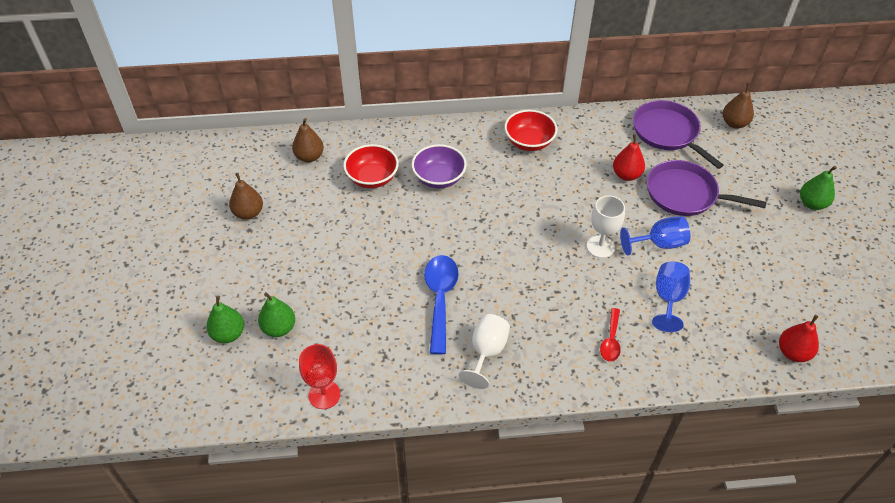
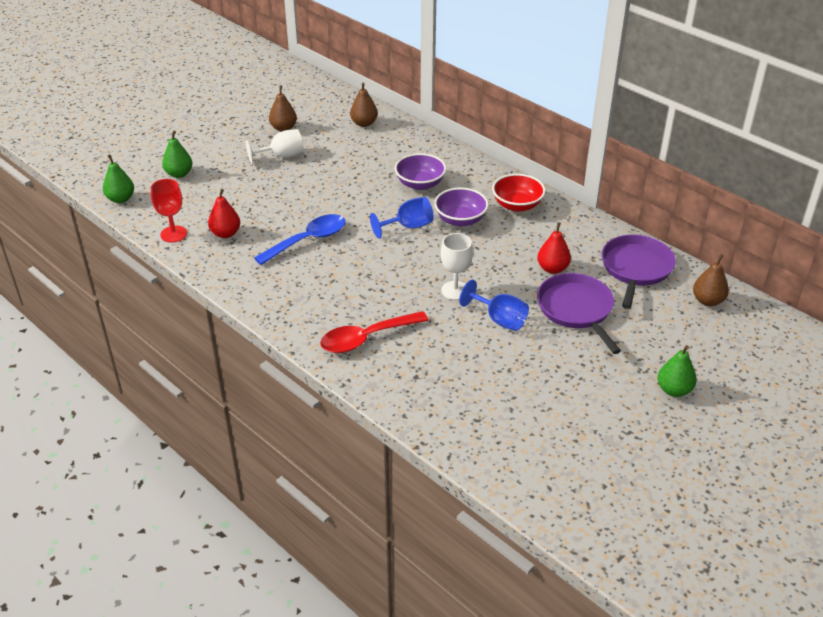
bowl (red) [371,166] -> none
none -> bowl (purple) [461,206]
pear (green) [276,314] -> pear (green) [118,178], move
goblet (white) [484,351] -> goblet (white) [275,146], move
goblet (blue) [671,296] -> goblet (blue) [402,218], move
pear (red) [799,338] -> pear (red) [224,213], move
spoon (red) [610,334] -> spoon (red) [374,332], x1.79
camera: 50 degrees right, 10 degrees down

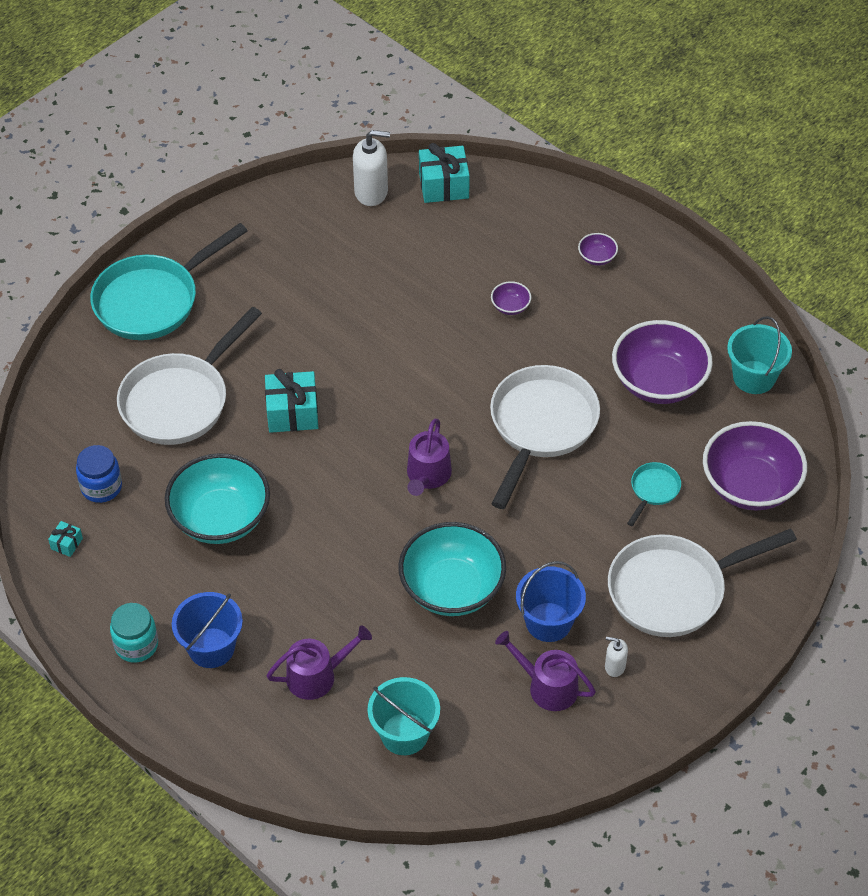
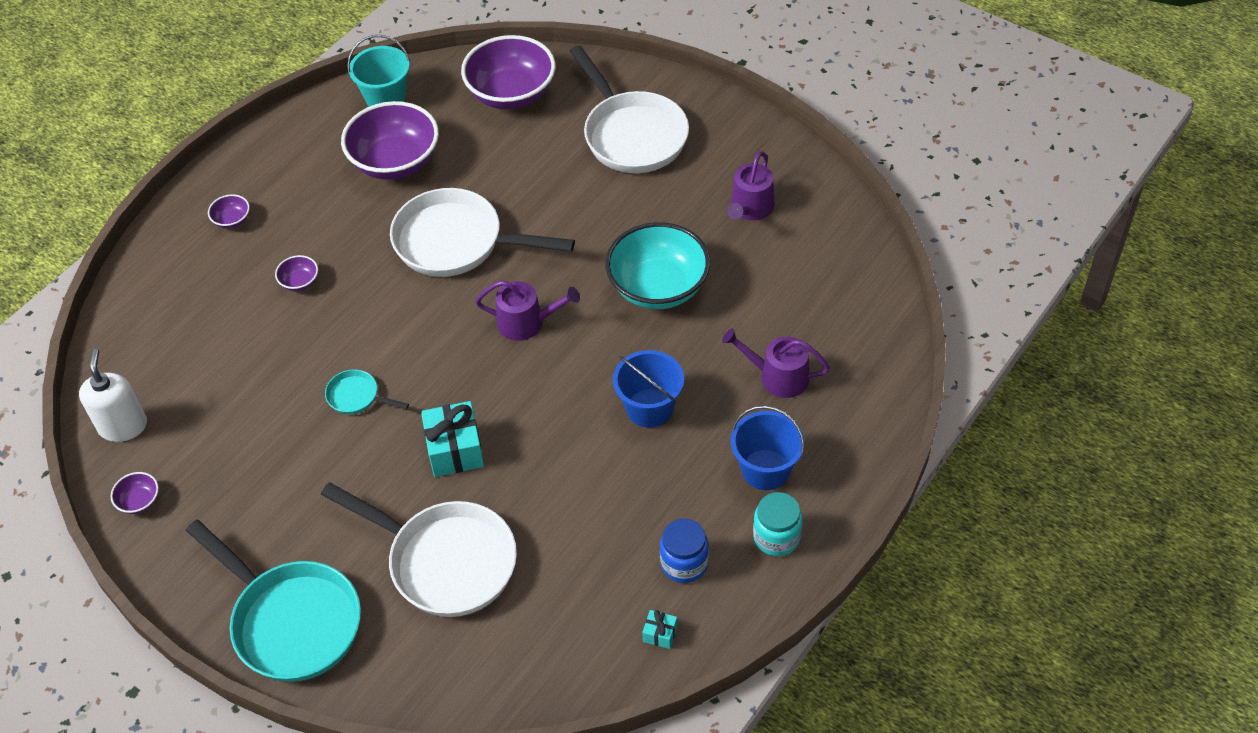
bowl (turquoise) [217,498] -> none
bucket (turquoise) [403,716] -> none
gift (turquoise) [444,173] -> none
soap dispenser (white) [616,657] -> none
none -> bowl (purple) [135,493]
jar (blue) [99,474] -> jar (blue) [684,551], move
bucket (blue) [551,601] -> bucket (blue) [648,389], move
pan (turquoise) [654,494] -> pan (turquoise) [367,391], move
watering can (purple) [319,662] -> watering can (purple) [776,363], 45 degrees counterclockwise
camera: 95 degrees left, 0 degrees up

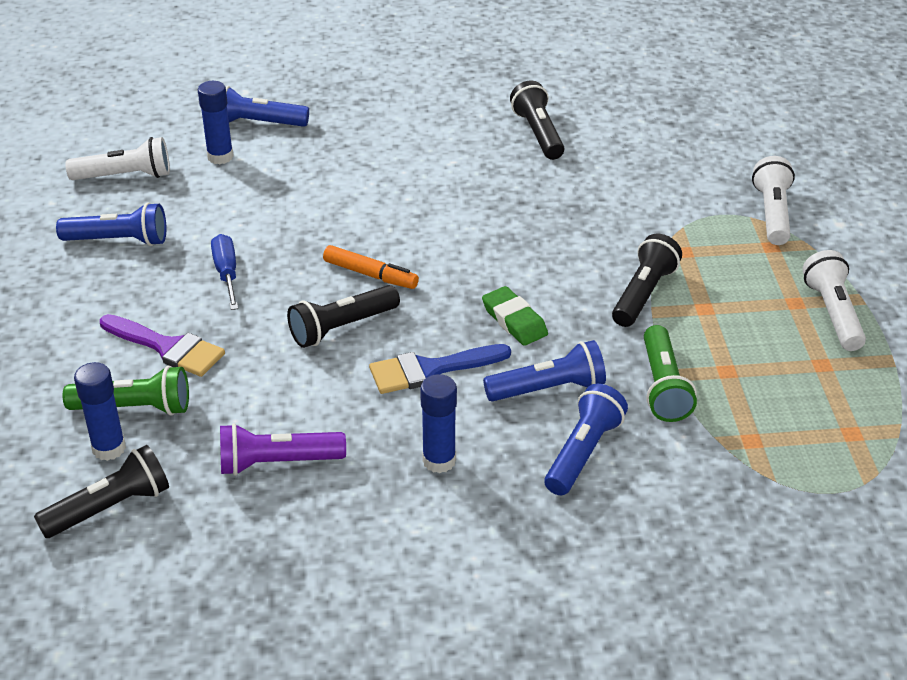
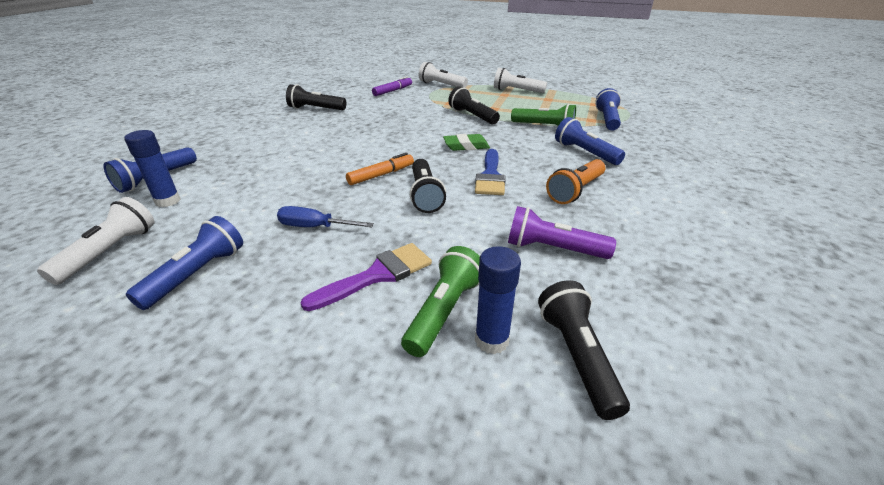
none -> marker (purple) [392,86]
flashlight (blue) [544,371] -> flashlight (blue) [608,109], move
glue stick (blue) [438,423] -> flashlight (orange) [576,181]
flashlight (purple) [283,449] -> flashlight (purple) [562,232], 90 degrees clockwise
camera: 65 degrees left, 5 degrees down

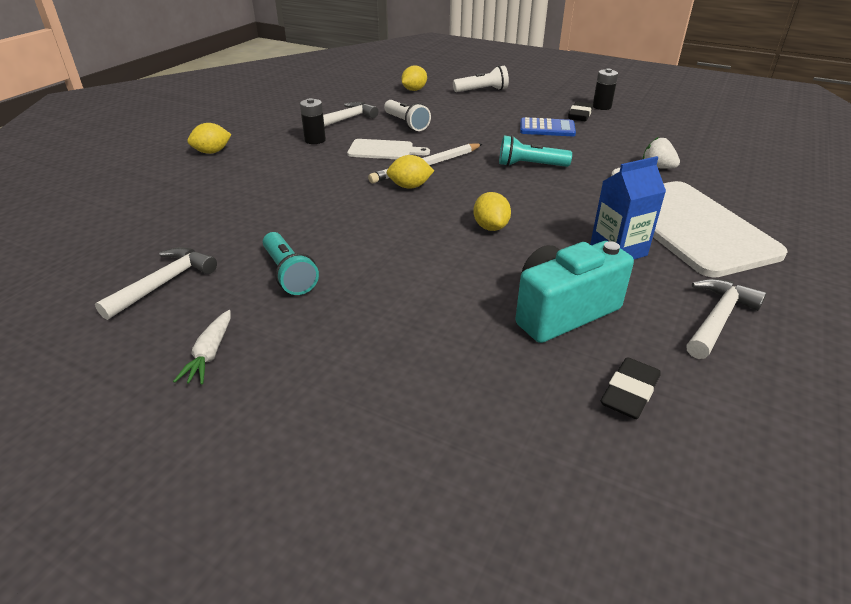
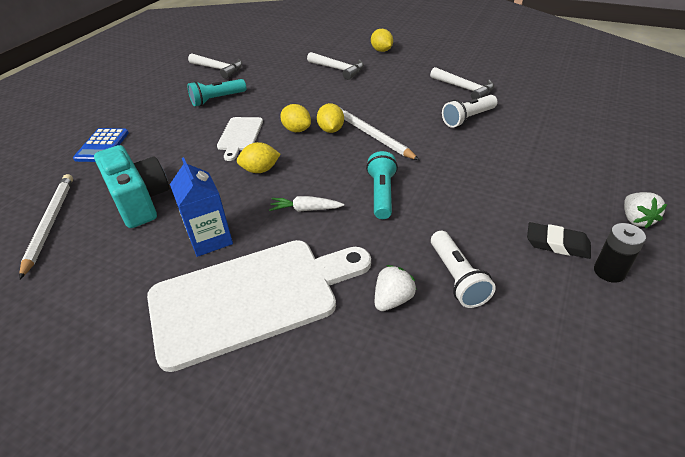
battery (black) [313,121] -> none
none -> strawberry (white) [645,210]
carrot (white) [202,347] -> carrot (white) [306,204], move
cutting board (white) [388,149] -> cutting board (white) [240,139], move
lemon (yellow) [414,78] -> lemon (yellow) [295,118], move
flashlight (white) [481,79] -> flashlight (white) [463,269], move
calculator (blue) [548,126] -> calculator (blue) [101,145], move
hammer (white) [726,319] -> hammer (white) [335,66], move
eraser (black) [631,388] -> pencil (white) [46,227]
camera: 90 degrees right, 5 degrees up

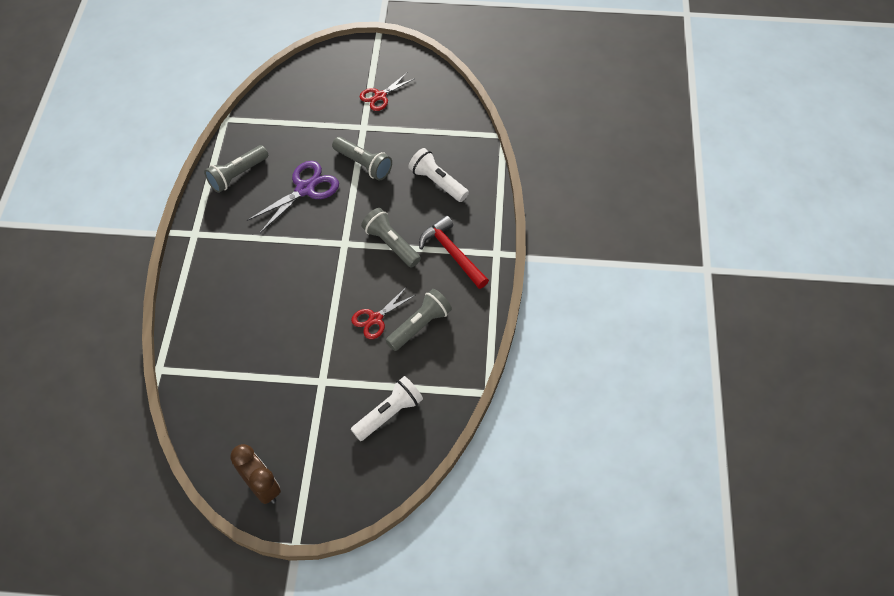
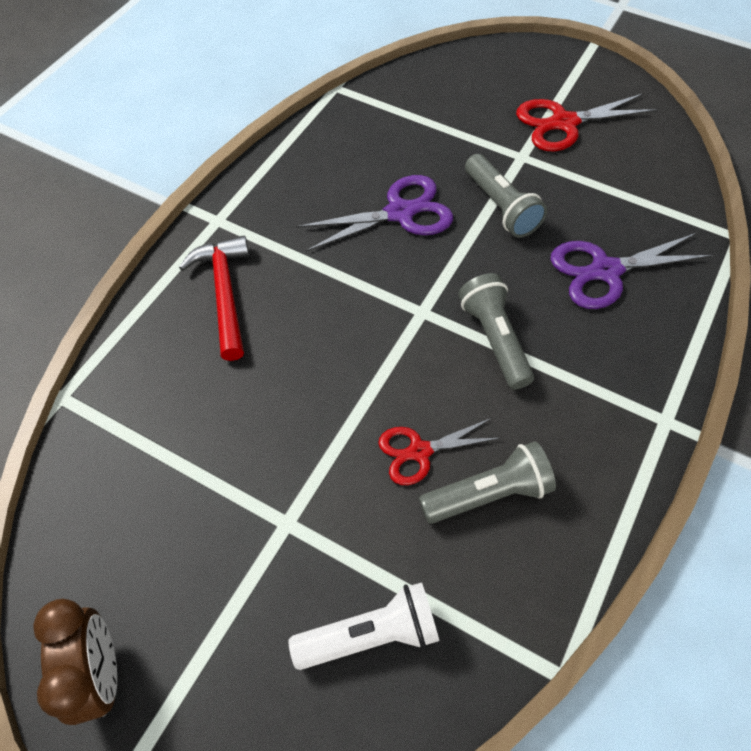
flashlight (grey) [236,169] -> none
hammer (red) [454,252] -> hammer (red) [214,298], move
flashlight (white) [438,175] -> scissors (purple) [632,271]
scissors (red) [387,92] -> scissors (red) [587,122], x1.54
camera: 25 degrees right, 0 degrees up

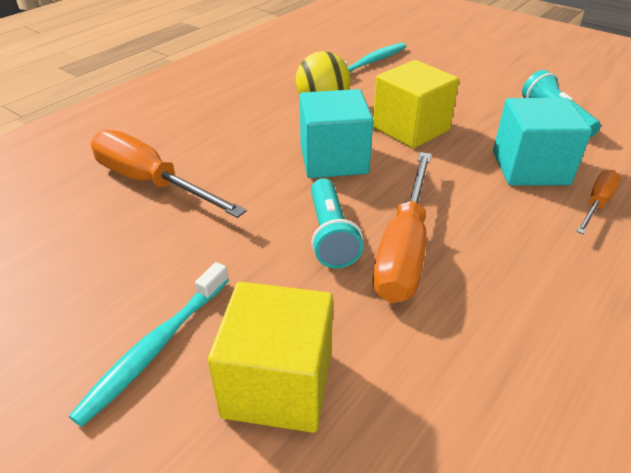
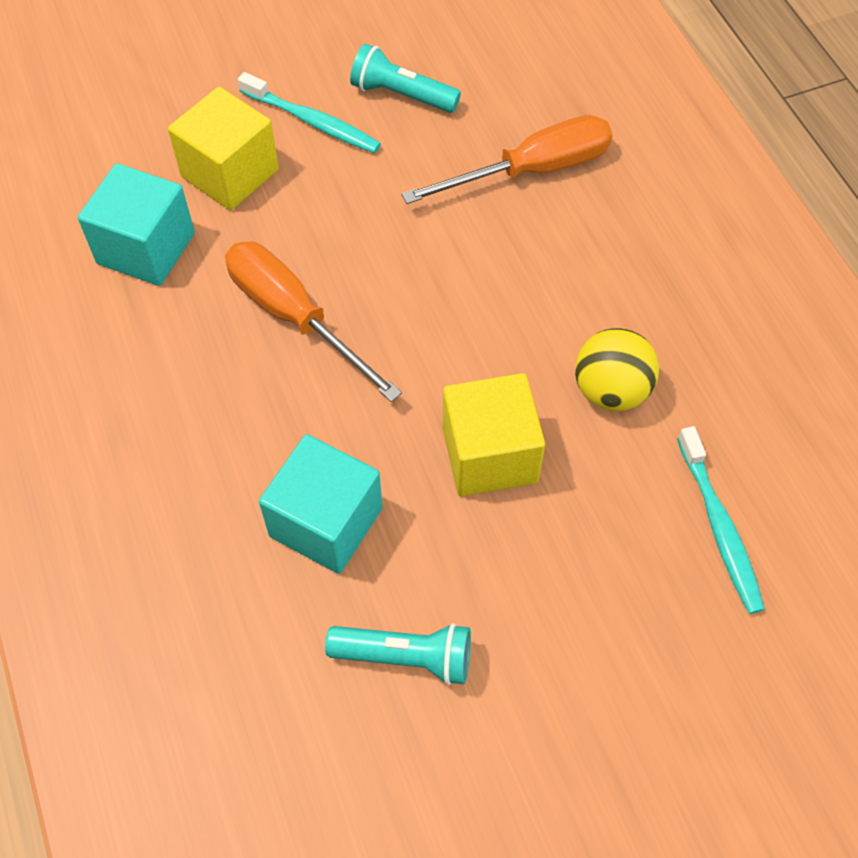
screwdriver (orange) [598,202] -> none
cube (turquoise) [336,133] -> cube (turquoise) [136,225], move
flashlight (turquoise) [337,223] -> flashlight (turquoise) [405,78], move
toothbrush (turquoise) [149,344] -> toothbrush (turquoise) [309,112], 150 degrees clockwise
camera: 120 degrees right, 20 degrees up

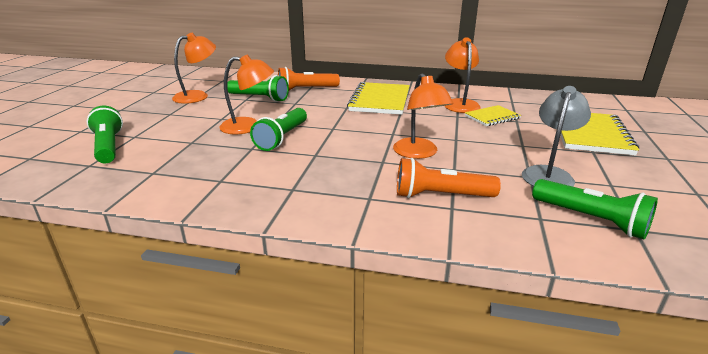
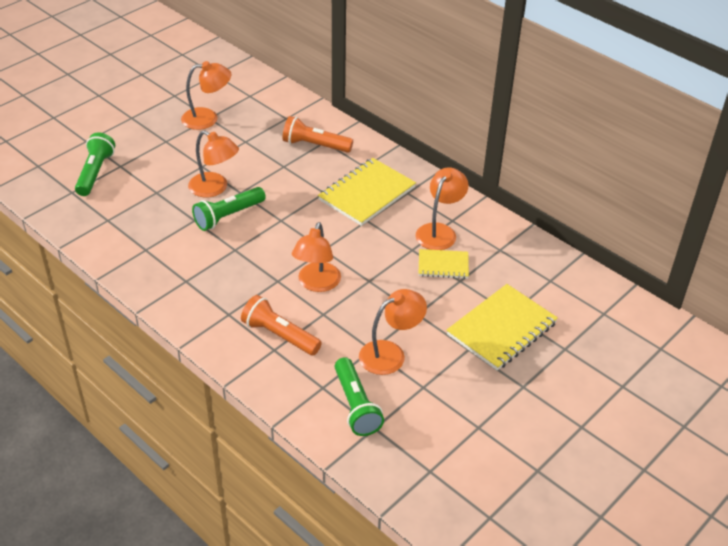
flashlight (green) [258,88] -> none
lamp (grey) [556,136] -> lamp (orange) [393,332]
camera: 30 degrees right, 15 degrees up

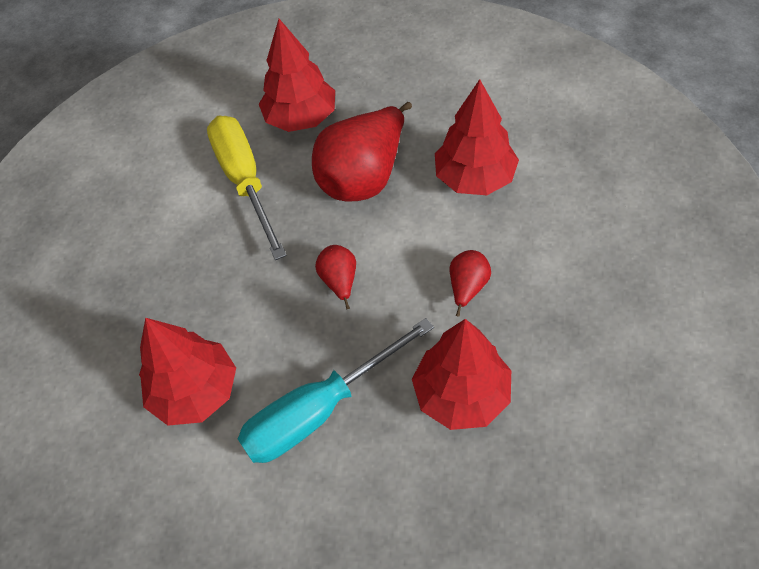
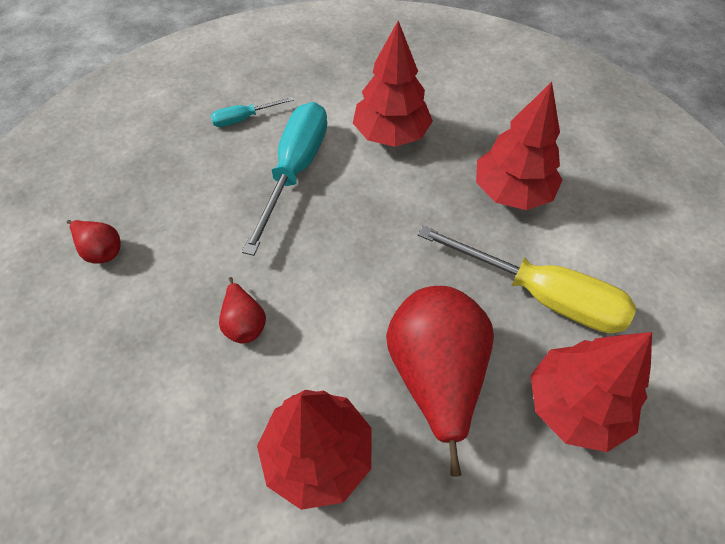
none -> screwdriver (turquoise) [252,112]
pear (red) [335,277] -> pear (red) [94,242], move
tree (red) [461,374] -> tree (red) [519,146], move
camera: 135 degrees right, 0 degrees up

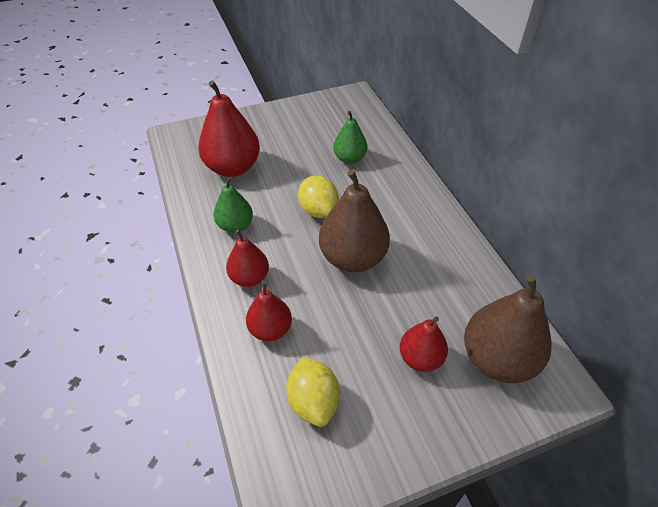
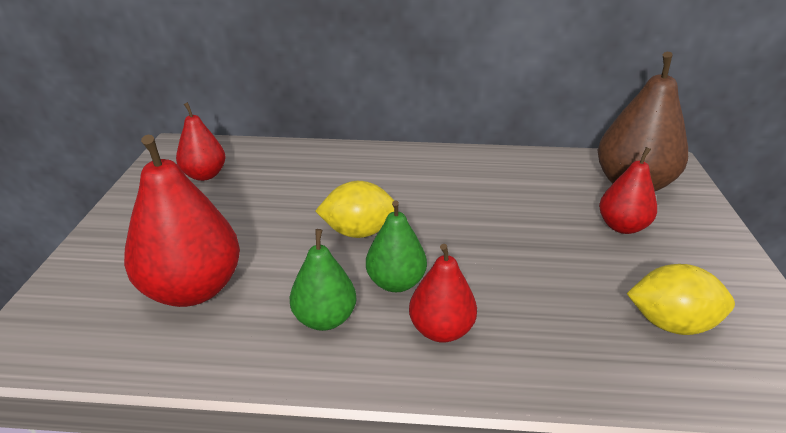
pear (brown) [354,221] -> none
pear (red) [269,311] -> pear (red) [200,141], move
pear (green) [350,137] -> pear (green) [396,246], move
camera: 65 degrees left, 15 degrees down

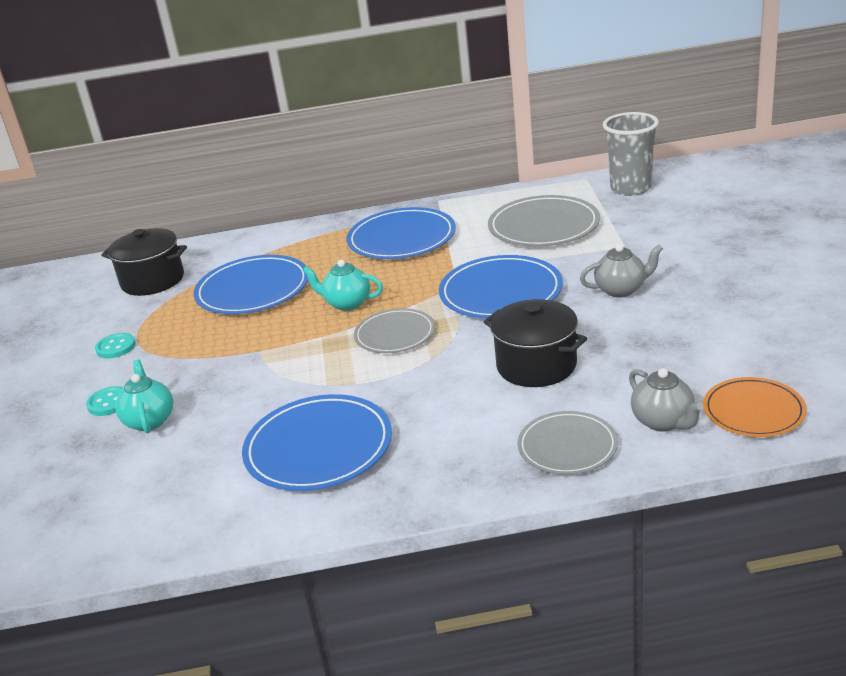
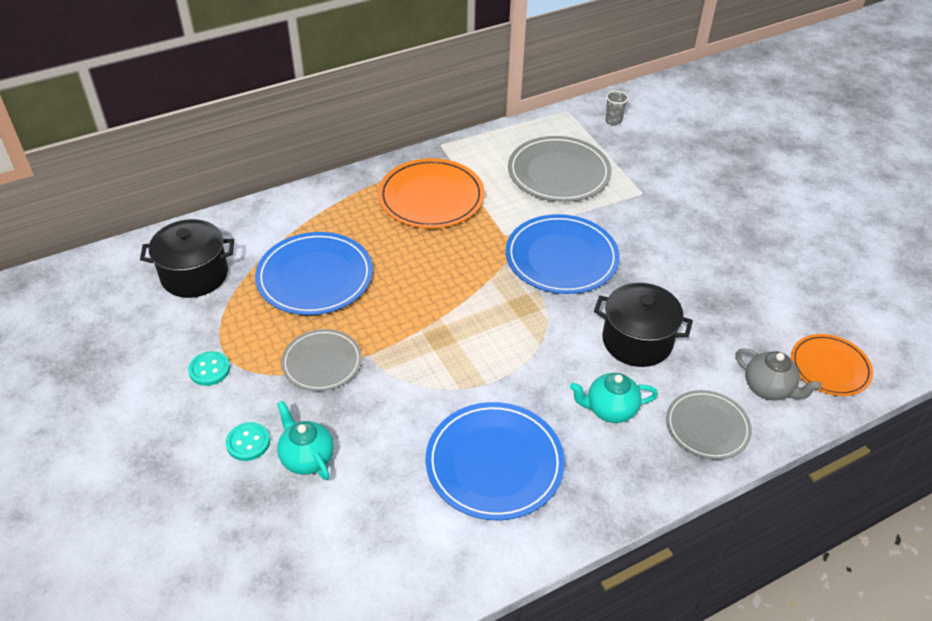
teapot (grey) [621,270] -> none
teapot (turquoise) [343,285] -> teapot (turquoise) [614,398], move
plate (grey) [394,330] -> plate (grey) [321,360], move
plate (blue) [401,233] -> plate (orange) [431,193]
cup (grey) [631,154] -> cup (grey) [617,108], x0.45
camera: 25 degrees left, 15 degrees up

